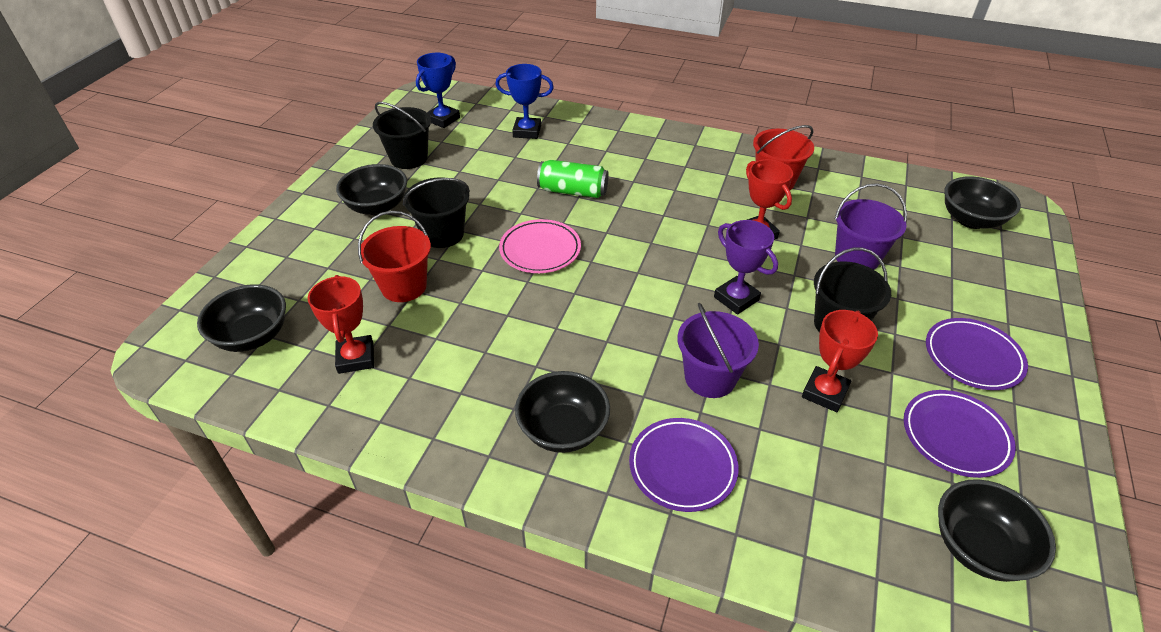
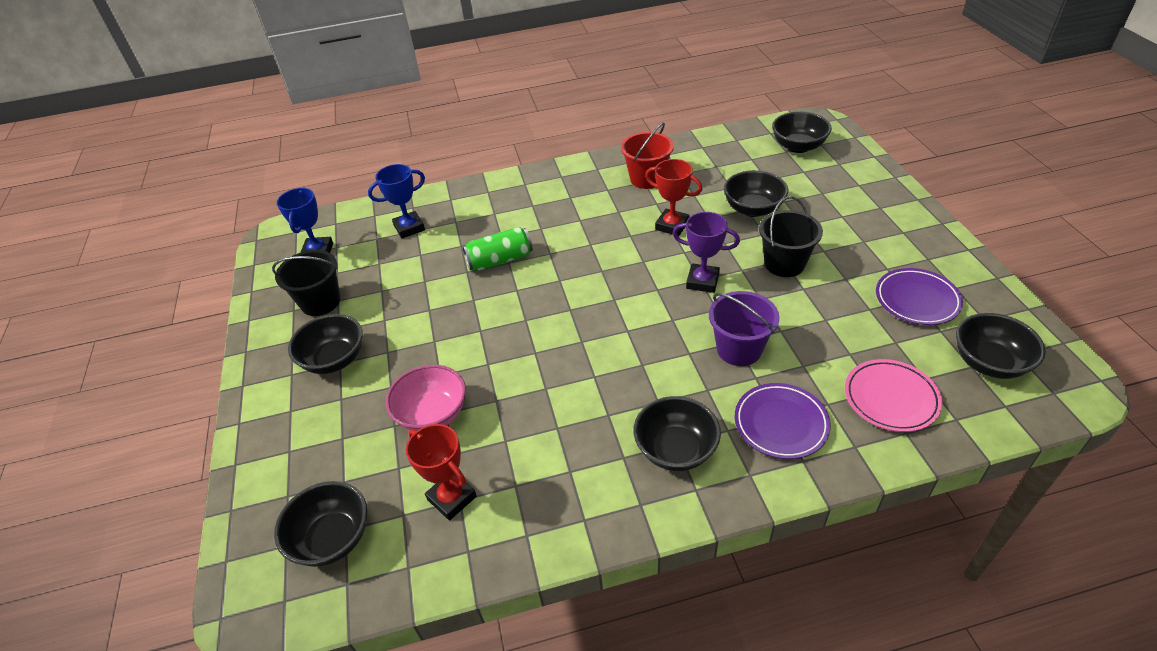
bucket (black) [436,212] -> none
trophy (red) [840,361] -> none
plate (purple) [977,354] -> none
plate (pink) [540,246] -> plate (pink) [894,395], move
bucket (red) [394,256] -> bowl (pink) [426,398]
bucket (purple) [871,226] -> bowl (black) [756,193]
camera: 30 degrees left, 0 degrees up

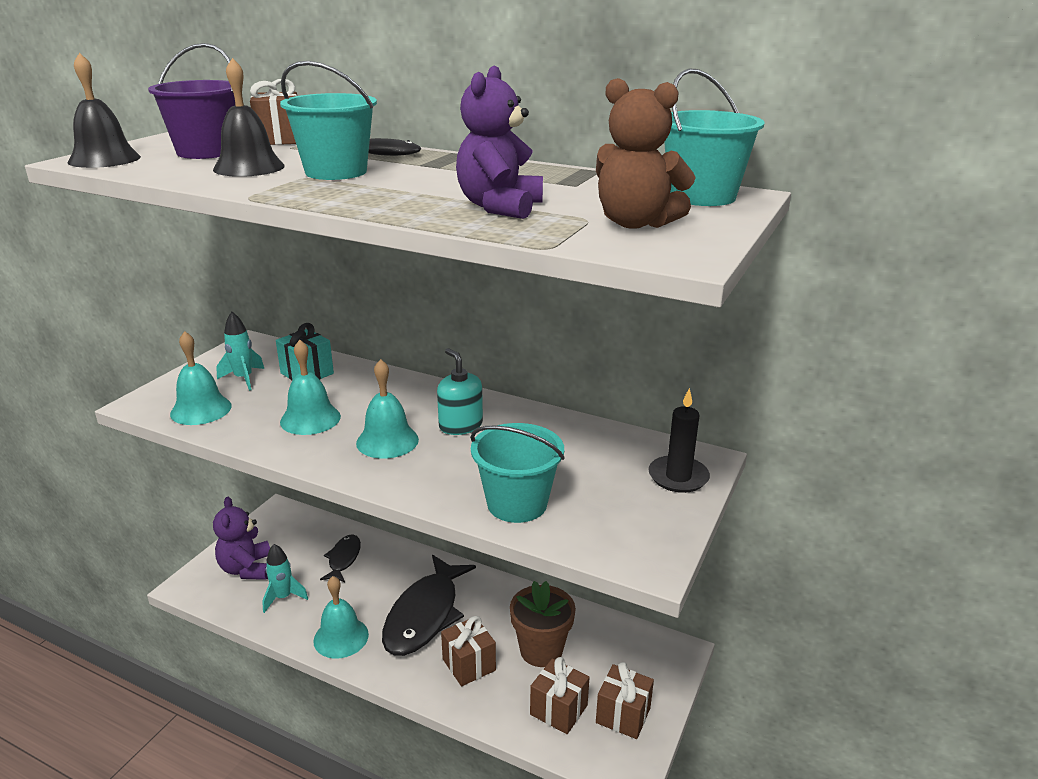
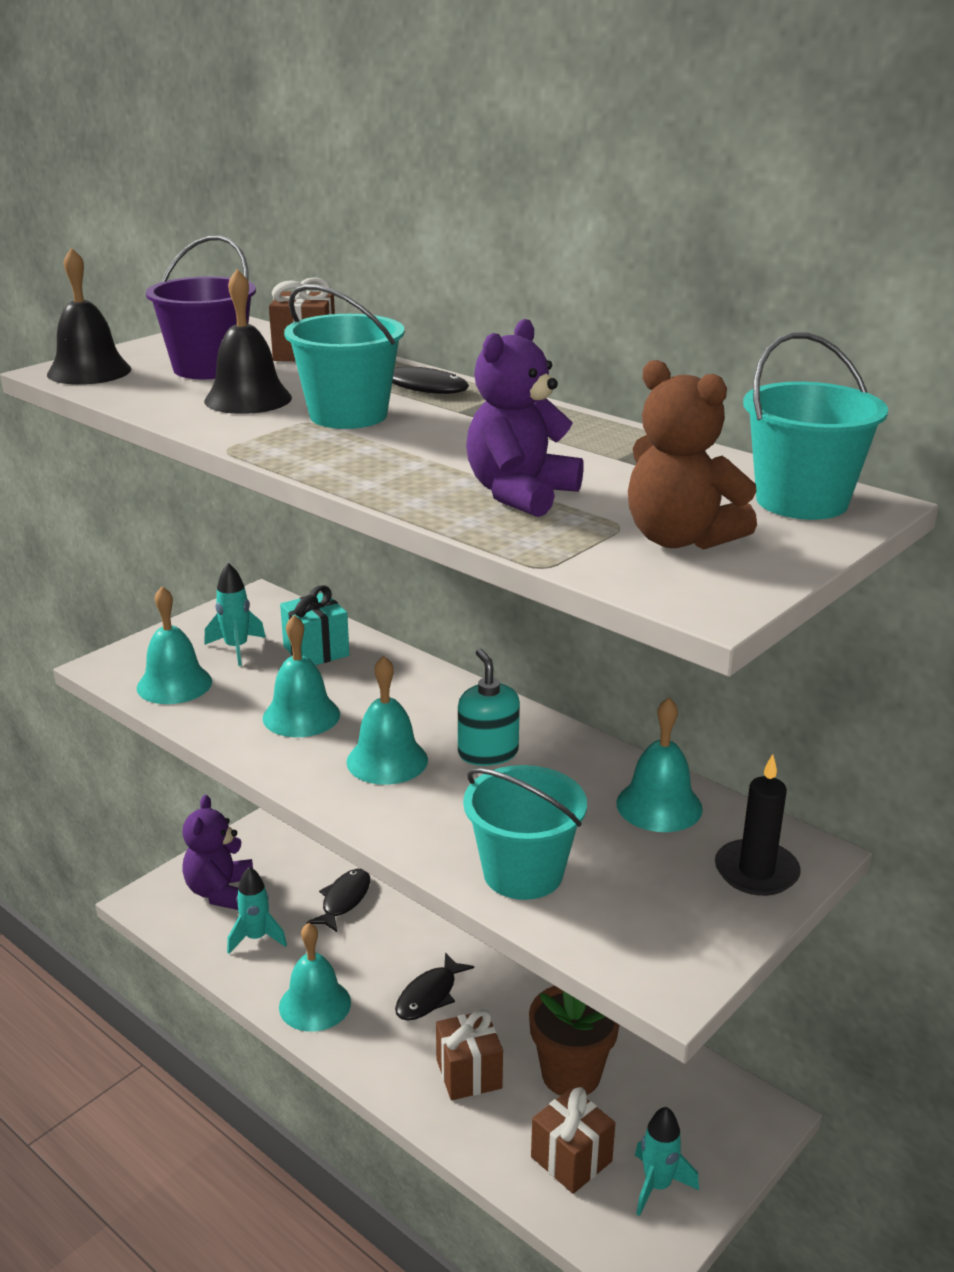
none -> bell (turquoise) [659,764]
gift (brown) [625,700] -> rocket (turquoise) [667,1161]
fish (black) [429,605] -> fish (black) [434,986], x0.52
camera: 15 degrees right, 0 degrees up

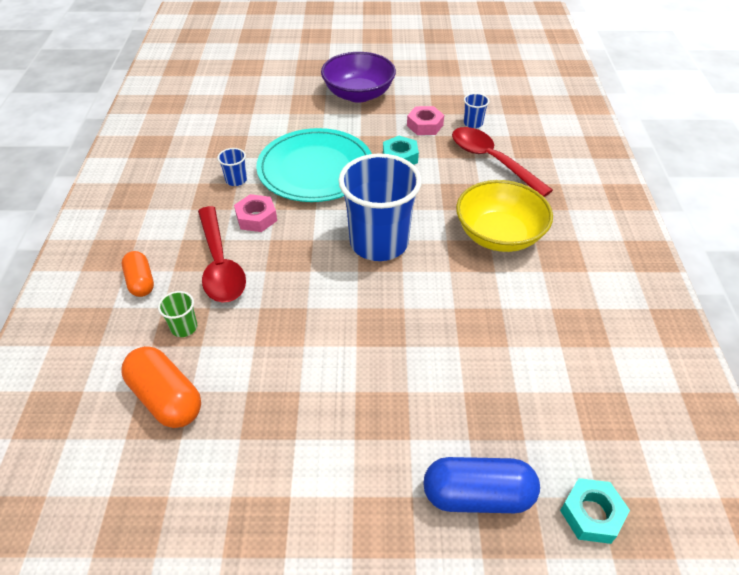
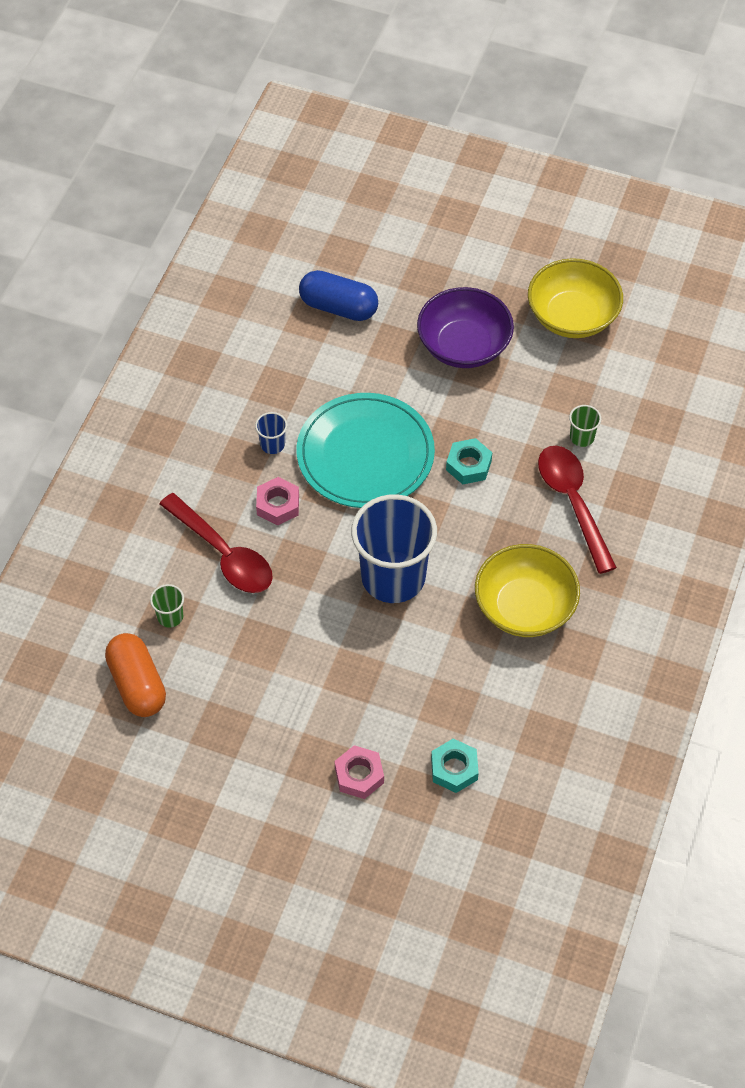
capsule (orange) [138,274] -> none
none -> bowl (yellow) [575,298]
nut (pink) [425,120] -> nut (pink) [359,772], move
capsule (blue) [481,485] -> capsule (blue) [338,295], move
nut (turquoise) [595,511] -> nut (turquoise) [455,765], move
cup (blue) [476,110] -> cup (green) [585,426]
spoon (red) [222,254] -> spoon (red) [216,543], 45 degrees counterclockwise
camera: 20 degrees right, 10 degrees up

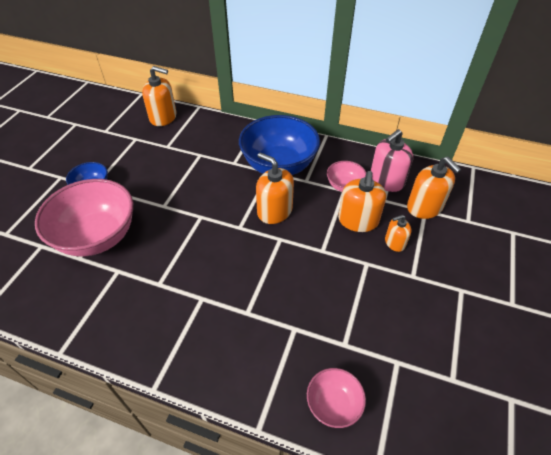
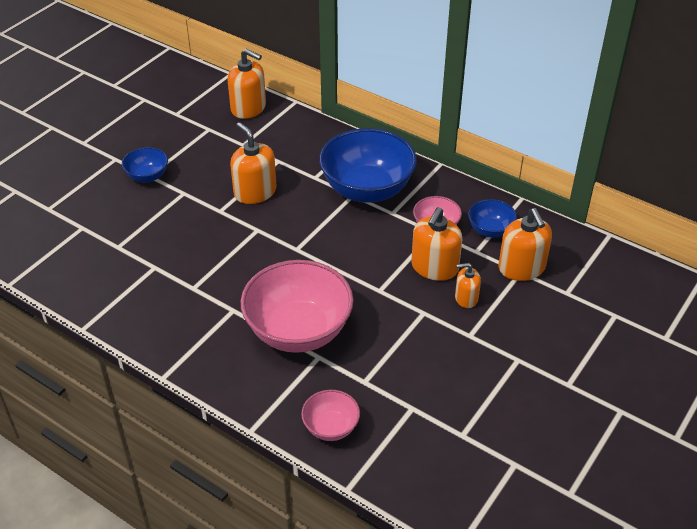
bowl (pink) [84,218] -> bowl (pink) [297,306], move
soap dispenser (orange) [275,188] -> soap dispenser (orange) [253,163], move
soap dispenser (pink) [392,160] -> bowl (blue) [492,218]
camera: 15 degrees right, 5 degrees down

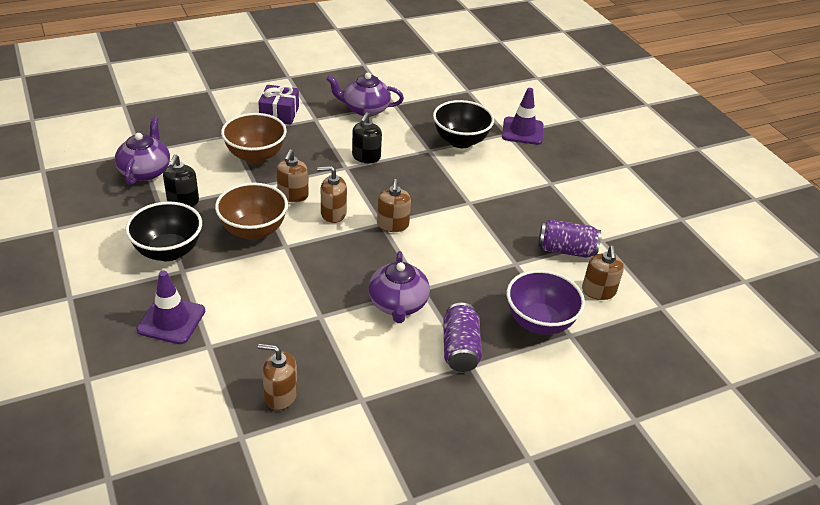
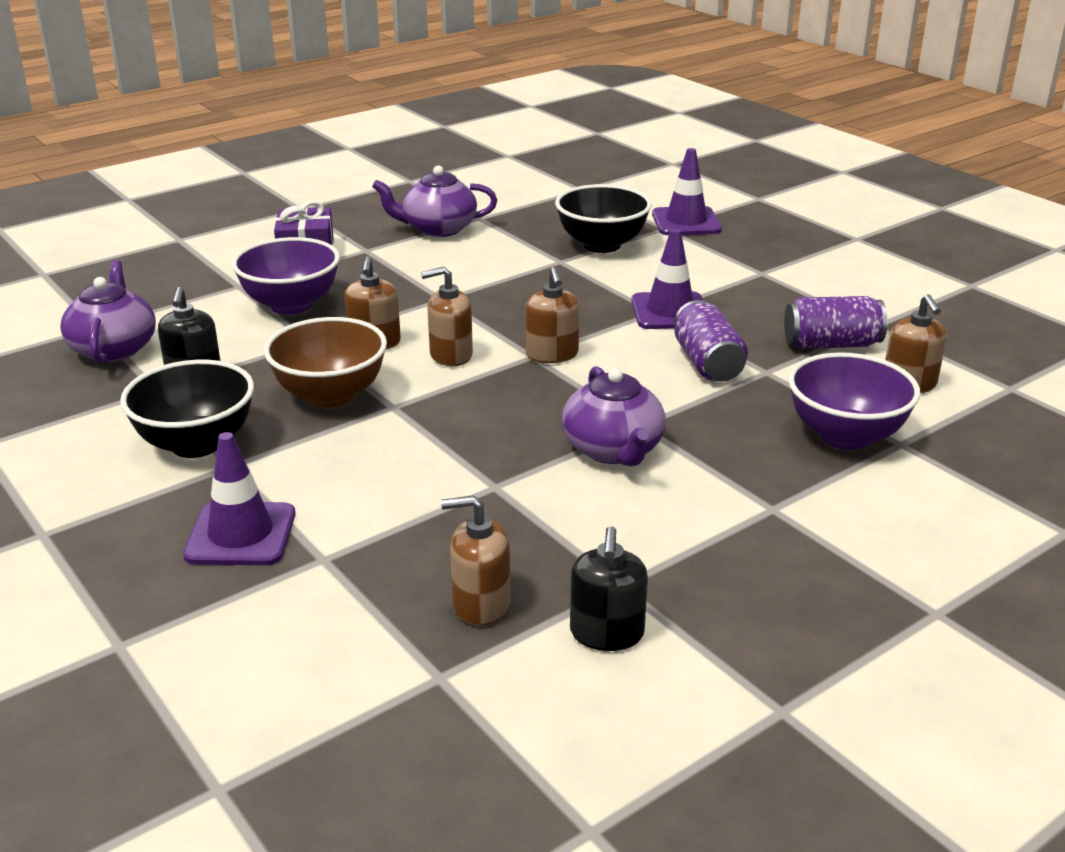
none -> traffic cone (purple) [667,279]
soap dispenser (black) [367,137] -> soap dispenser (black) [609,588], move
can (purple) [462,337] -> can (purple) [711,341], move
bowl (brown) [254,138] -> bowl (purple) [286,275]
camera: 10 degrees left, 10 degrees down

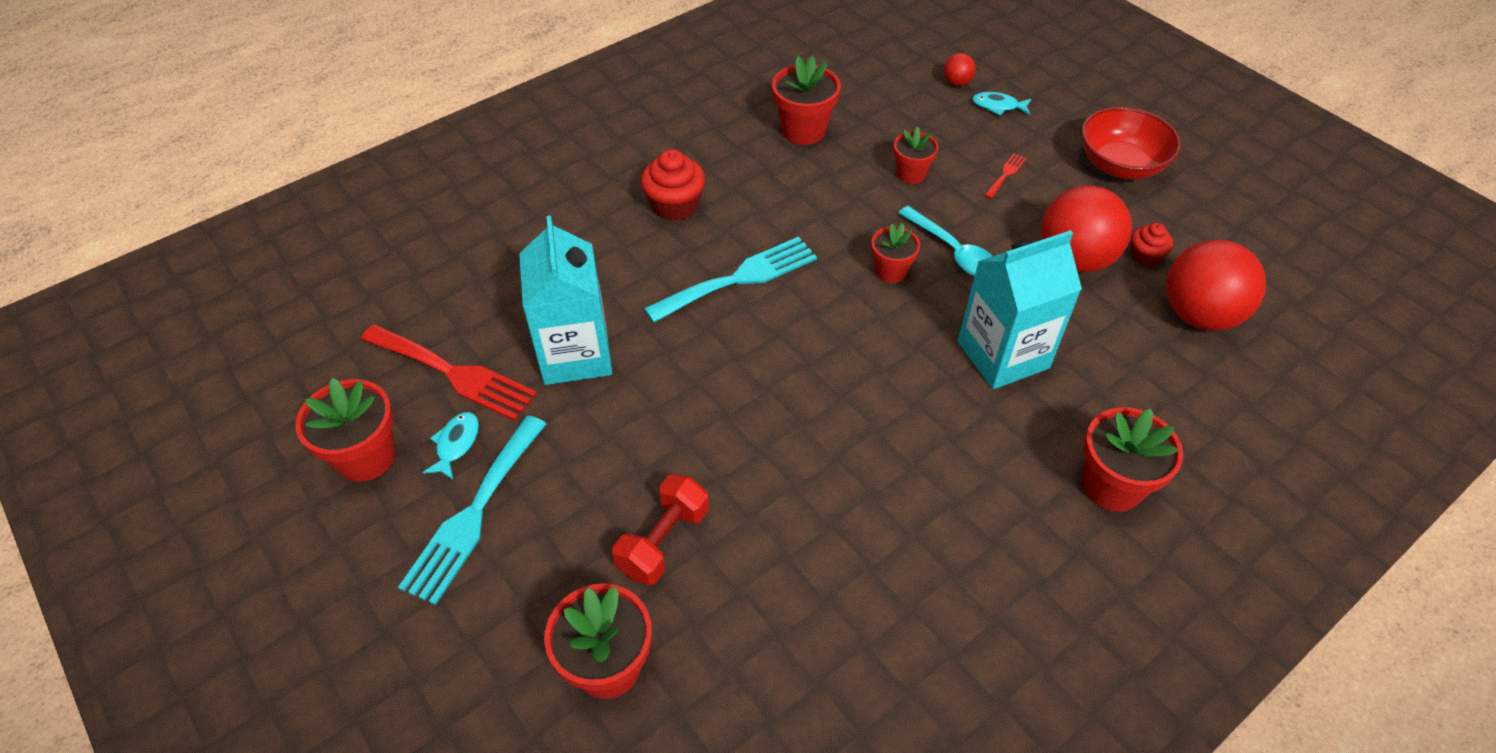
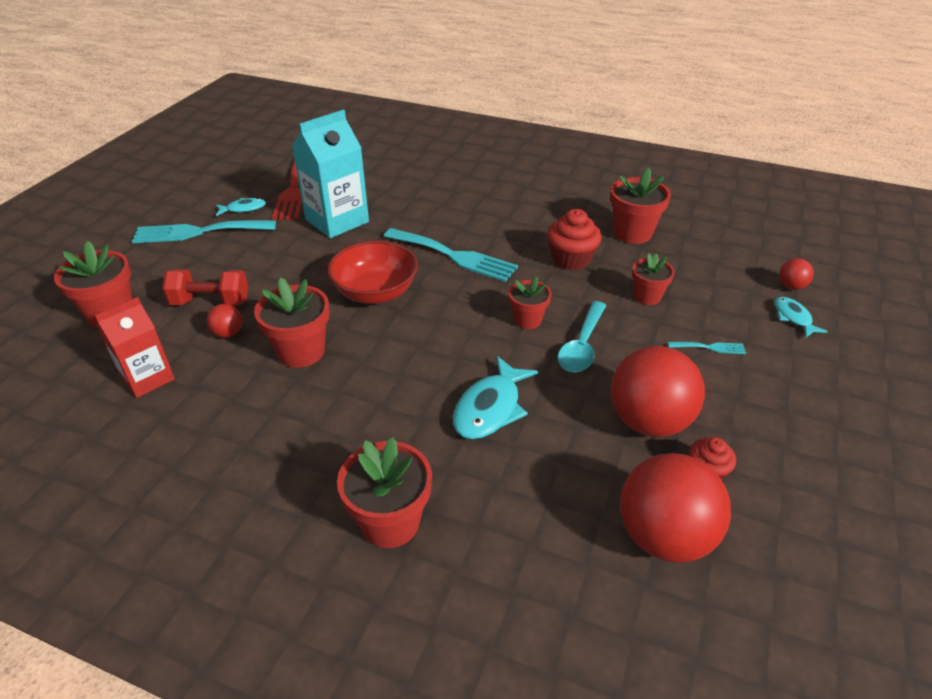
none -> carton (red) [135,347]
none -> ball (red) [225,321]
flower pot (red) [345,430] -> flower pot (red) [292,322], move
cupcake (red) [673,185] -> cupcake (red) [574,239], move
bowl (red) [1131,143] -> bowl (red) [372,272], move
carton (turquoise) [1020,309] -> fish (turquoise) [495,398]
fork (red) [1005,176] -> fork (turquoise) [707,348]
camera: 60 degrees right, 10 degrees down

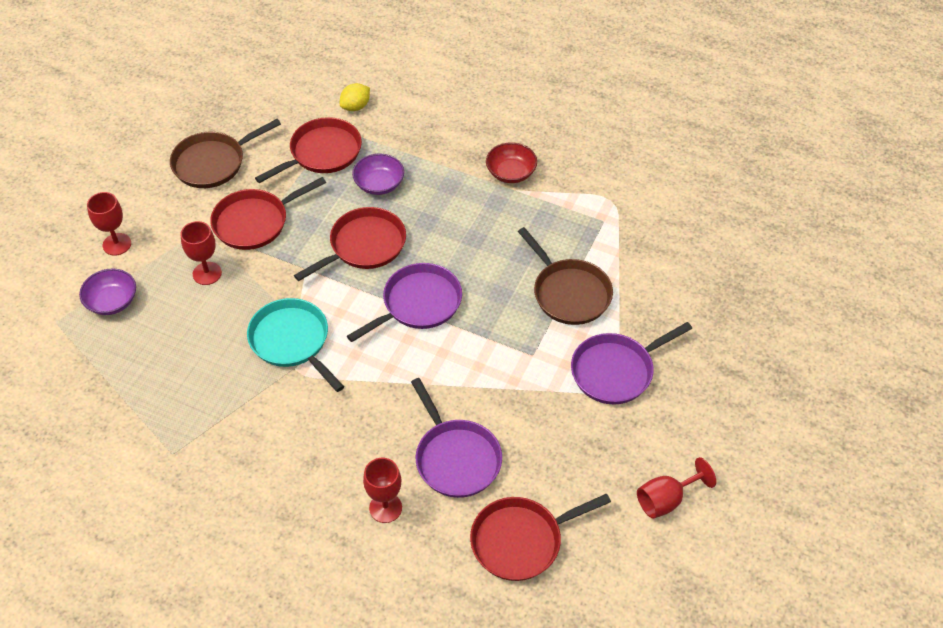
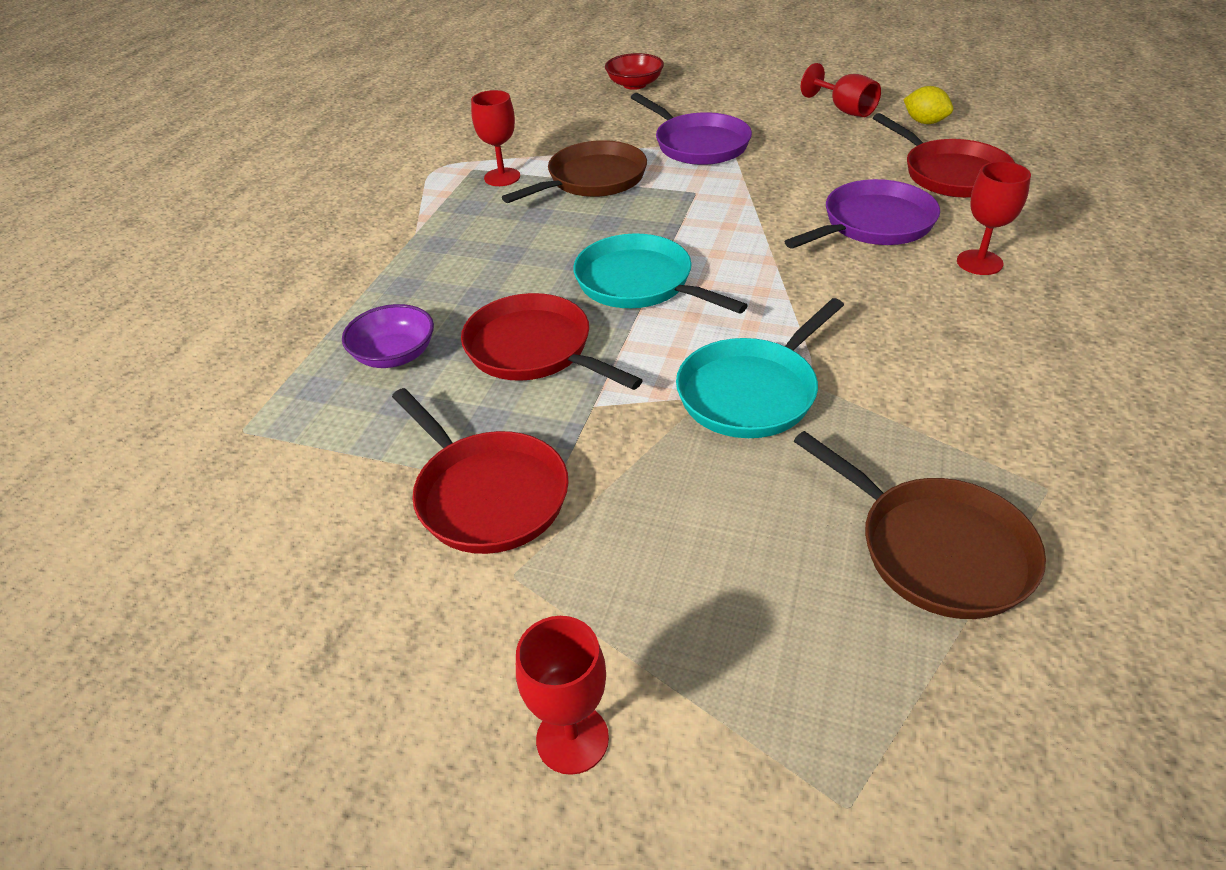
bowl (purple) [107,291] -> none
pan (red) [308,150] -> none
pan (brown) [225,153] -> pan (brown) [920,525], move
goblet (red) [201,253] -> goblet (red) [495,138], move
lemon (yellow) [355,97] -> lemon (yellow) [928,105], move
bowl (red) [511,162] -> bowl (red) [634,71], move
pan (purple) [404,302] -> pan (turquoise) [660,273]
camera: 95 degrees left, 10 degrees down

